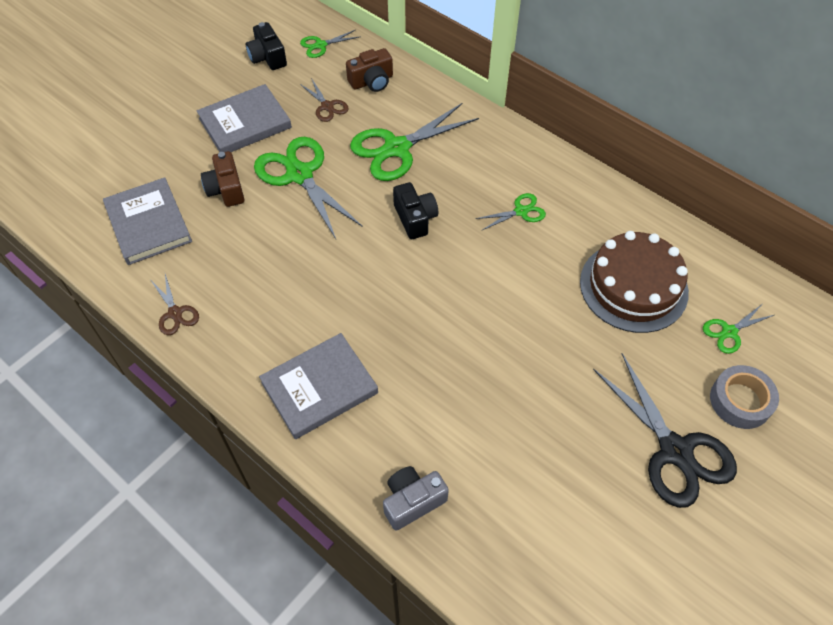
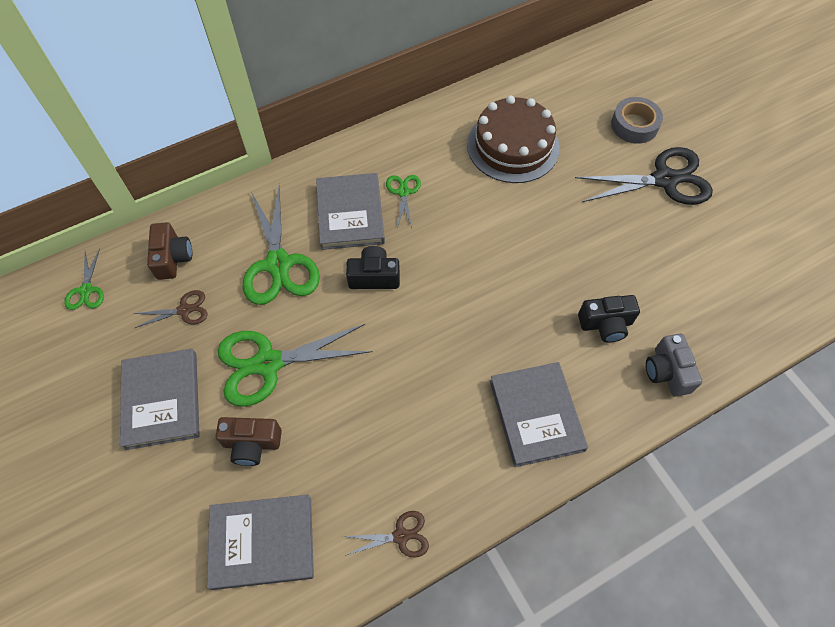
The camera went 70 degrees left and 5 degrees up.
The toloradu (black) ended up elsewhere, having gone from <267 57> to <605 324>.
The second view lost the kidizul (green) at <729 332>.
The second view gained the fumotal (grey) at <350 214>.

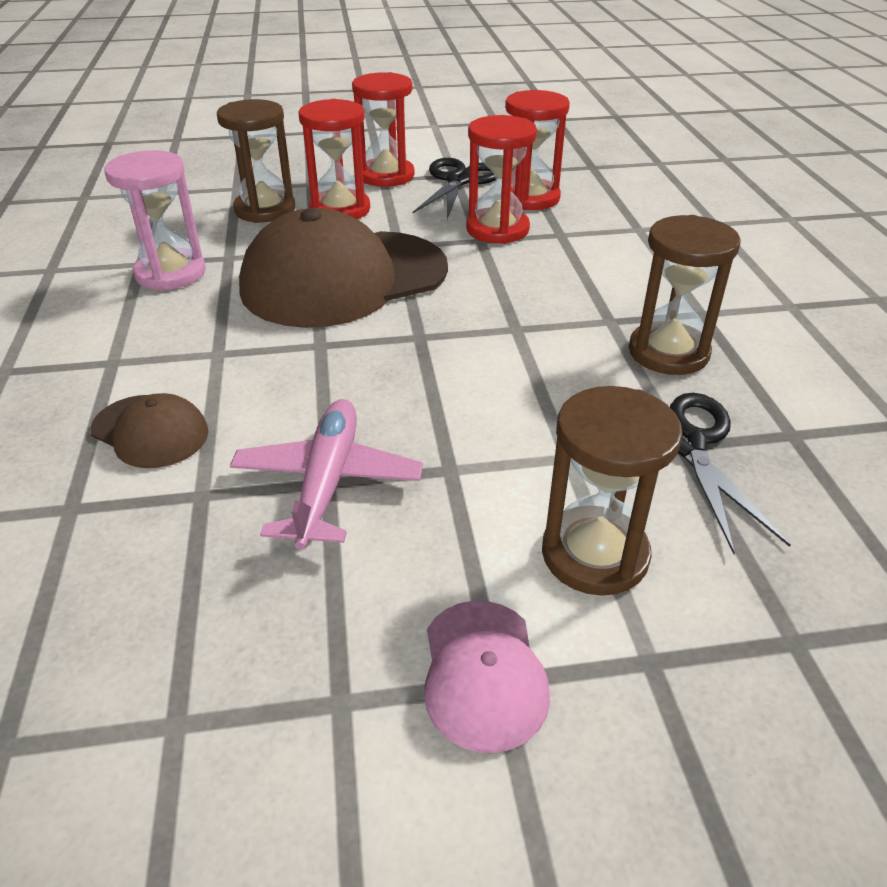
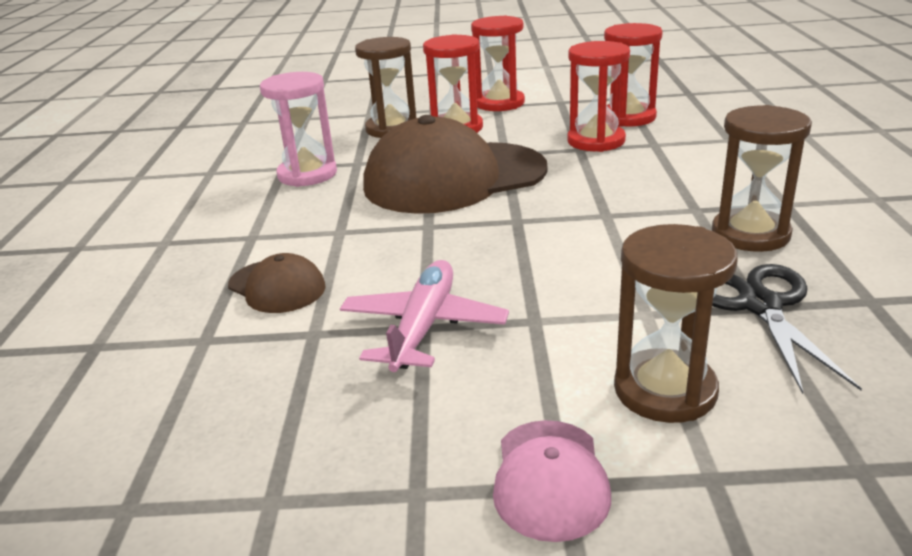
The camera went 10 degrees right and 10 degrees down.
The second view lost the kidizul (black) at <459 181>.

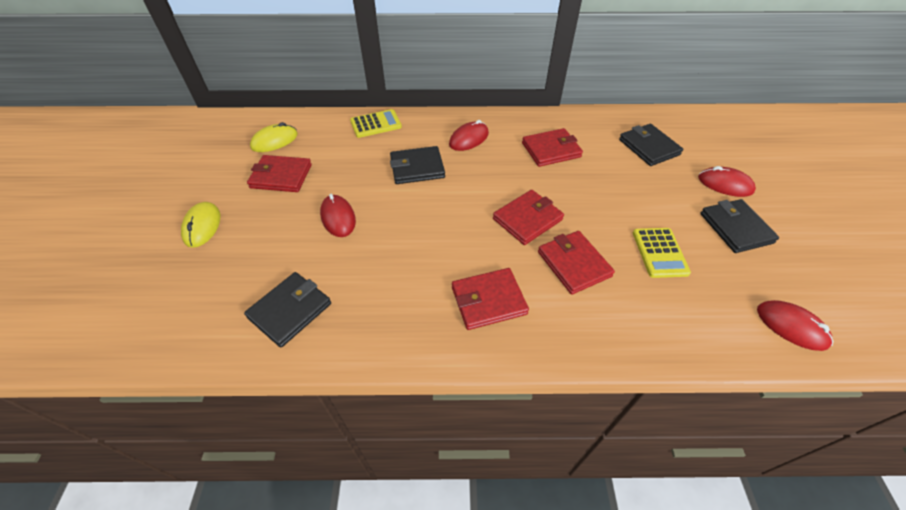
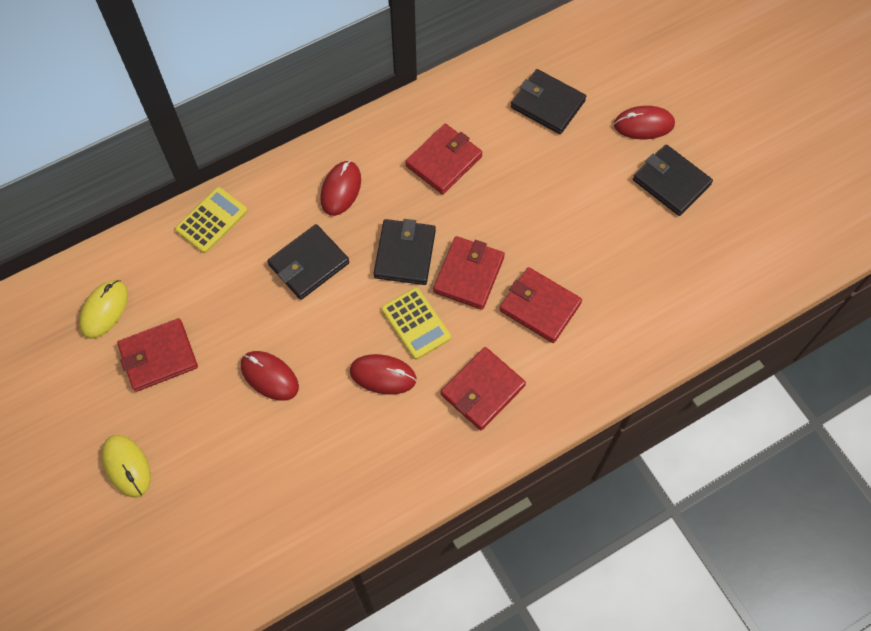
The camera went 30 degrees left and 15 degrees up.
The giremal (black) ended up elsewhere, having gone from <290 310> to <405 254>.
The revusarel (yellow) ended up elsewhere, having gone from <659 253> to <416 323>.
The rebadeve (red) ended up elsewhere, having gone from <791 326> to <383 375>.

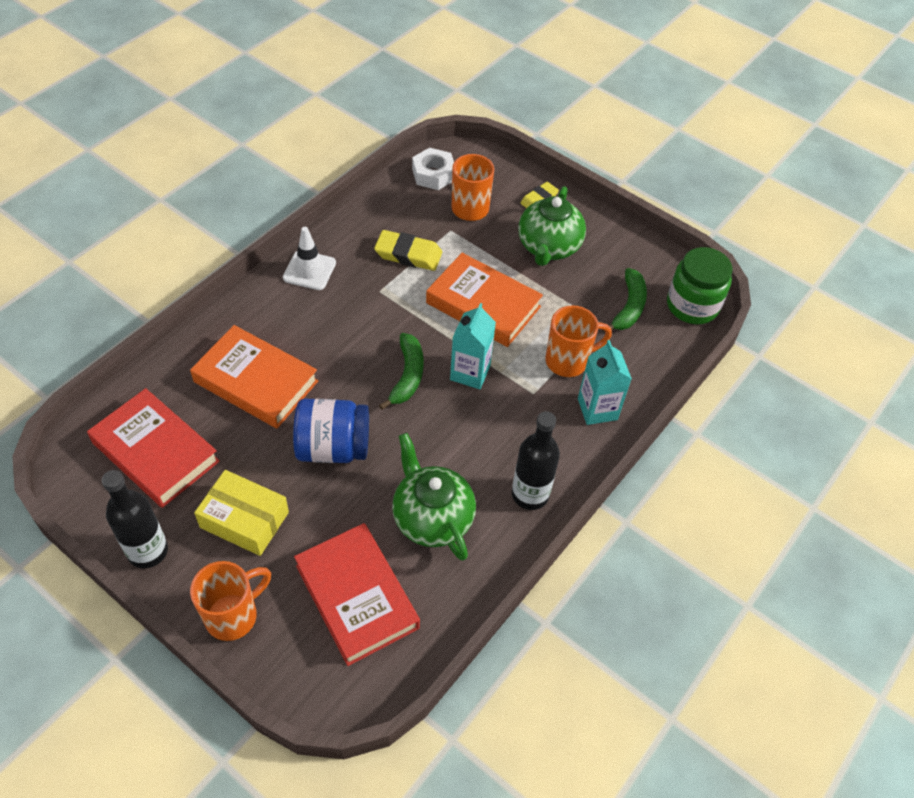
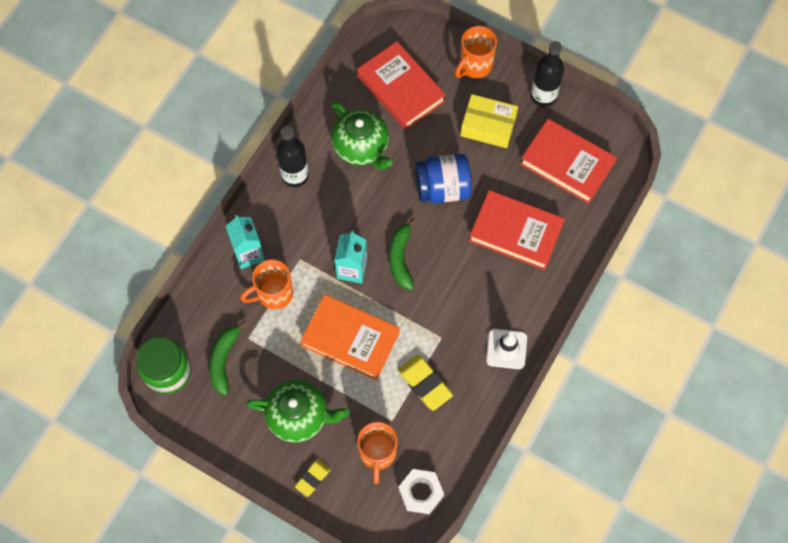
The camera went 175 degrees right and 15 degrees up.
What was the fumotal (orange) at <256 381> turned into the fumotal (red) at <516 232>.
The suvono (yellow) at <408 254> ended up facing another way, 45 degrees clockwise from before.
The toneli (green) at <548 247> ended up facing another way, 90 degrees clockwise from before.

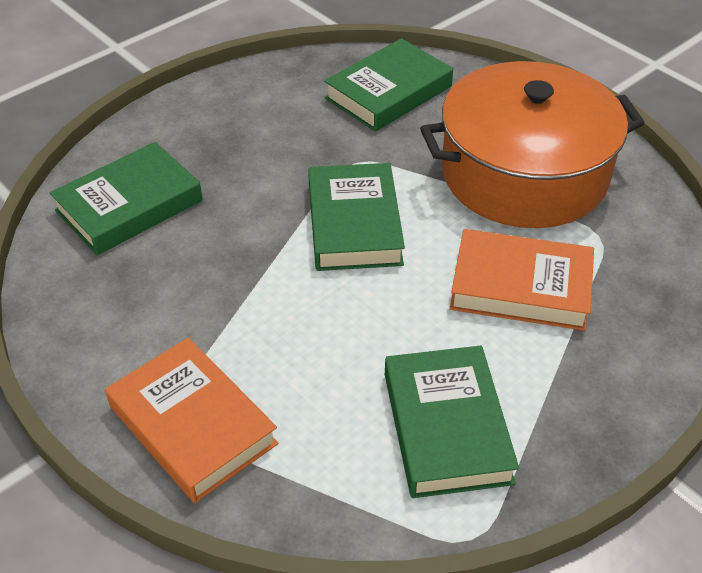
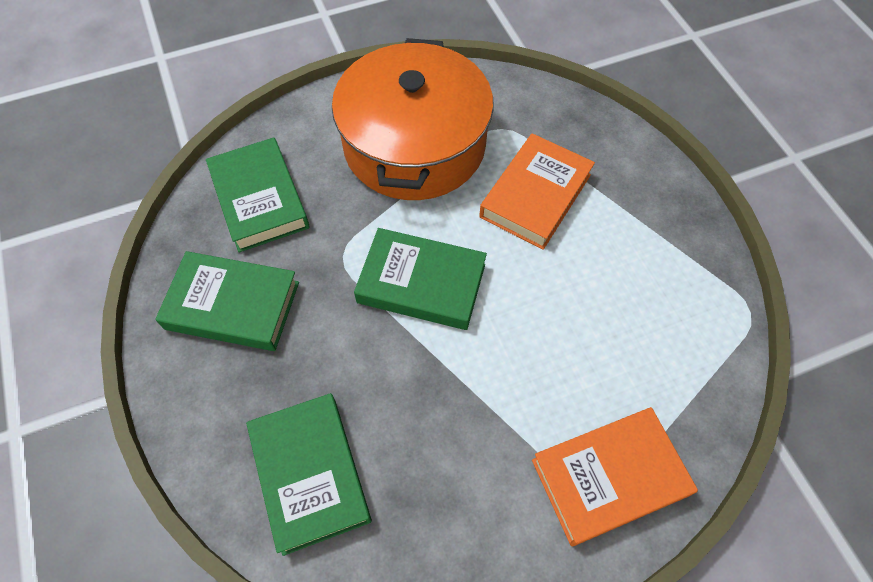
The camera went 70 degrees left and 15 degrees up.
The fumotal (green) ended up elsewhere, having gone from <446 427> to <232 305>.

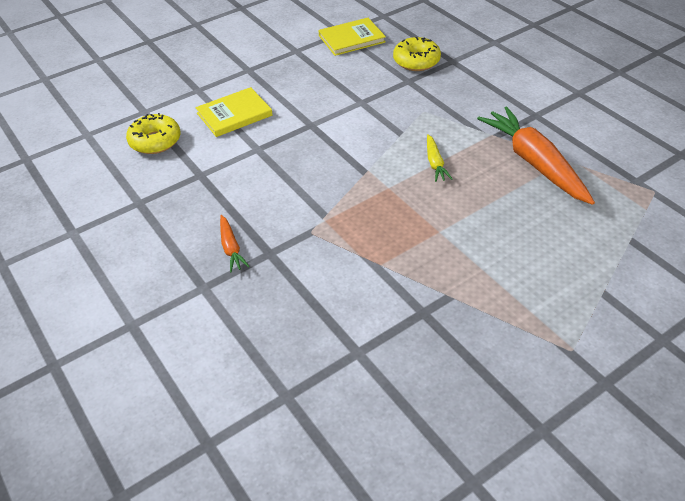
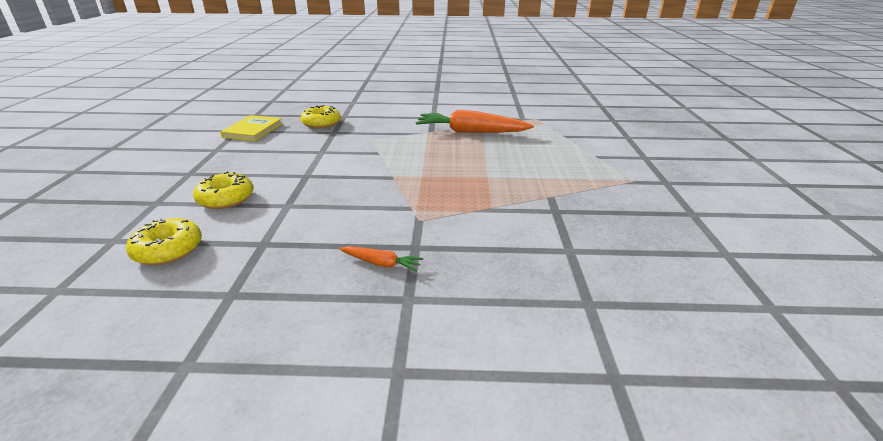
The camera went 55 degrees left and 15 degrees down.
Where the fumotal (yellow) stood at <234 114>, the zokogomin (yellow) came to stand at <226 199>.
The second view lost the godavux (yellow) at <435 163>.

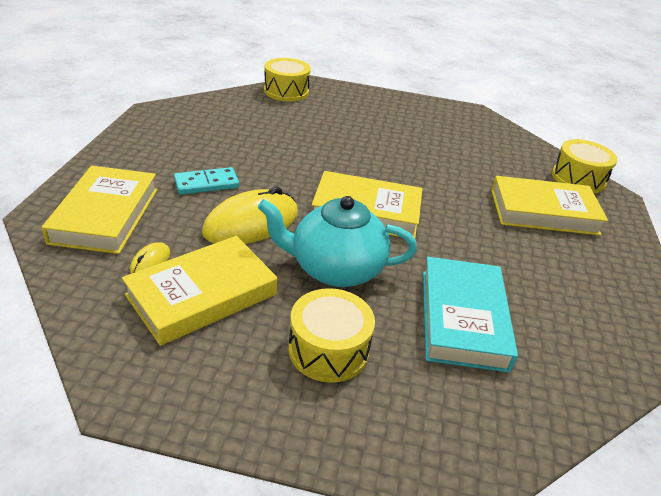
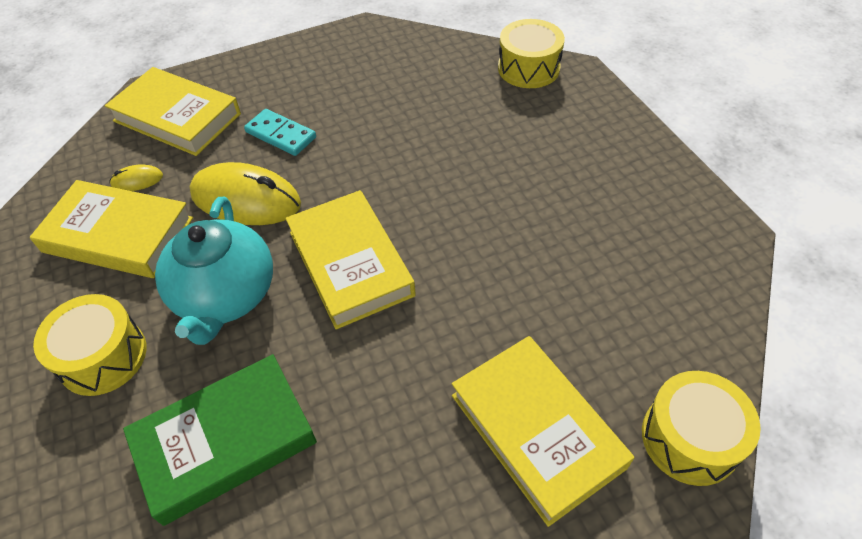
The camera went 60 degrees right and 15 degrees up.
The fumotal (yellow) at <105 215> ended up facing another way, 60 degrees clockwise from before.
The toneli (turquoise) at <335 269> ended up facing another way, 150 degrees counterclockwise from before.
What was the fumotal (turquoise) at <463 318> turned into the fumotal (green) at <225 441>.

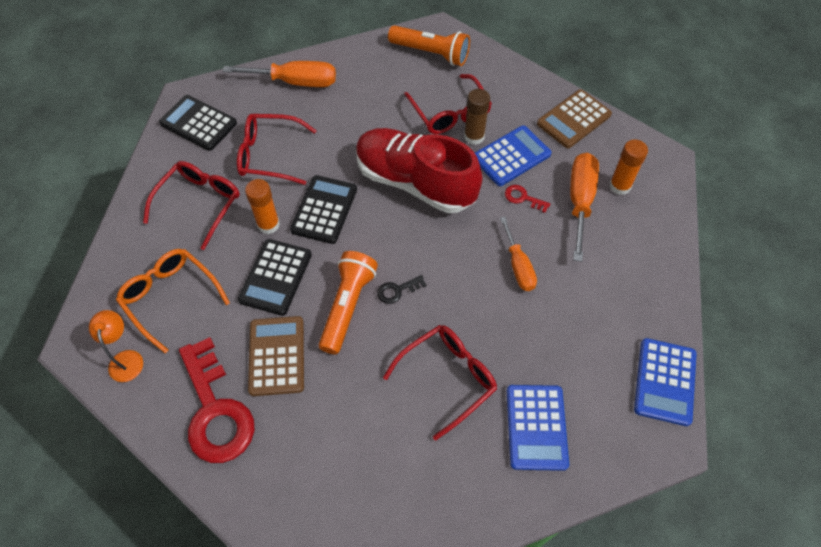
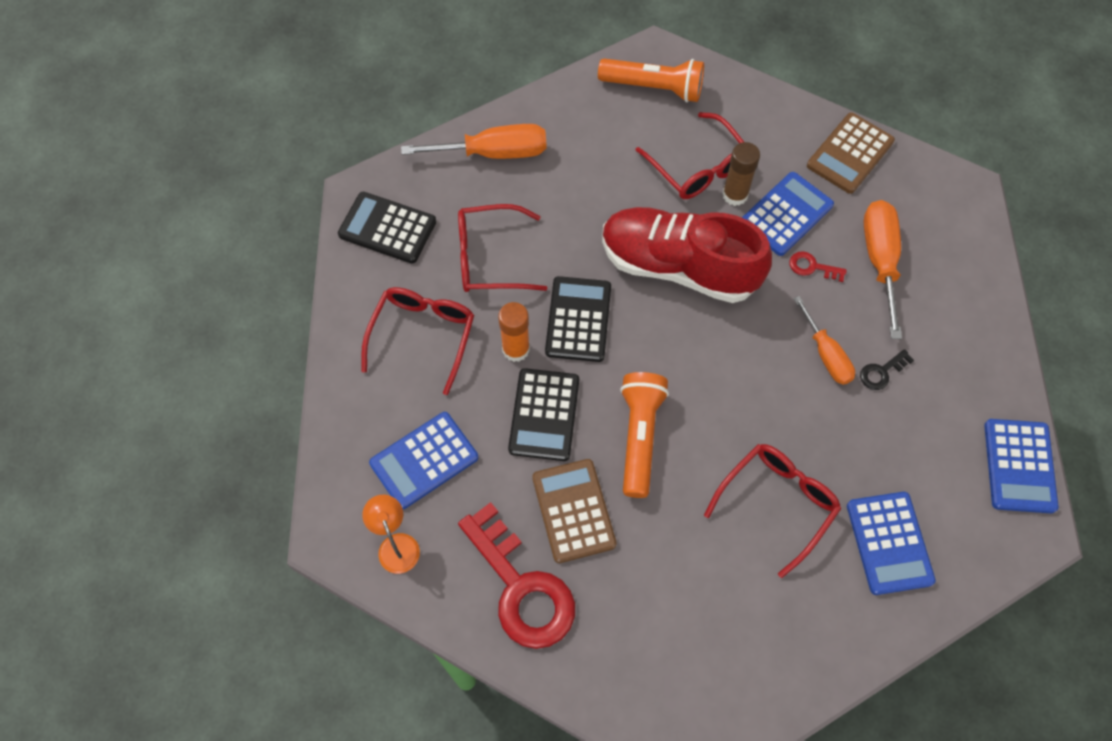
The camera went 10 degrees left and 5 degrees up.
Where the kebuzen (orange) stood at <170 297>, the revusarel (blue) came to stand at <424 460>.
The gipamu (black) ended up elsewhere, having gone from <397 290> to <882 372>.
The second view lost the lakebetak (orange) at <620 186>.

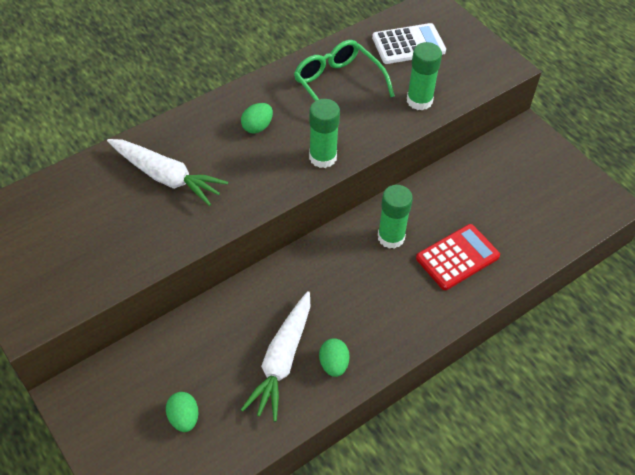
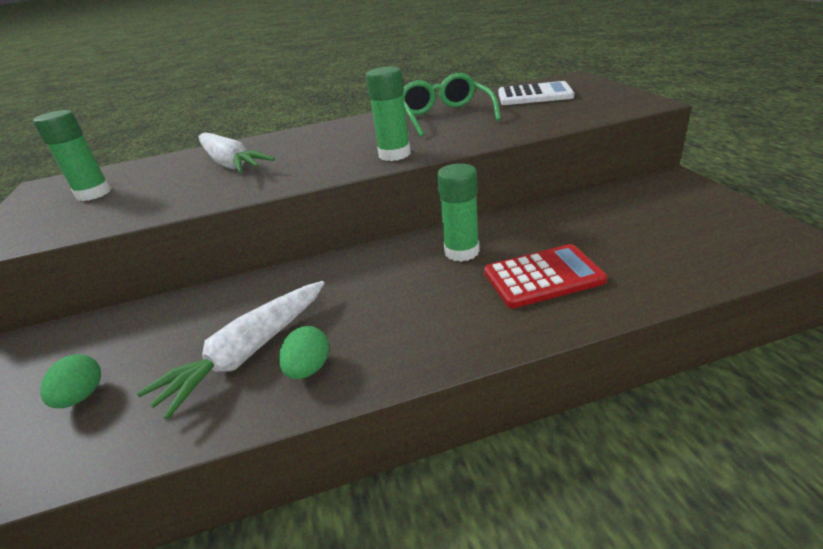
The camera went 25 degrees right and 20 degrees down.
The second view lost the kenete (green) at <257 127>.
The lakebetak (green) ended up elsewhere, having gone from <419 101> to <94 194>.

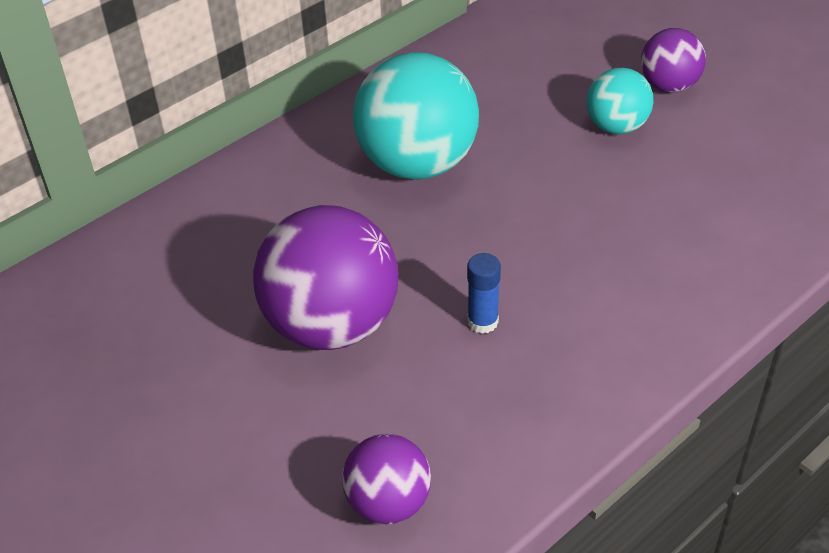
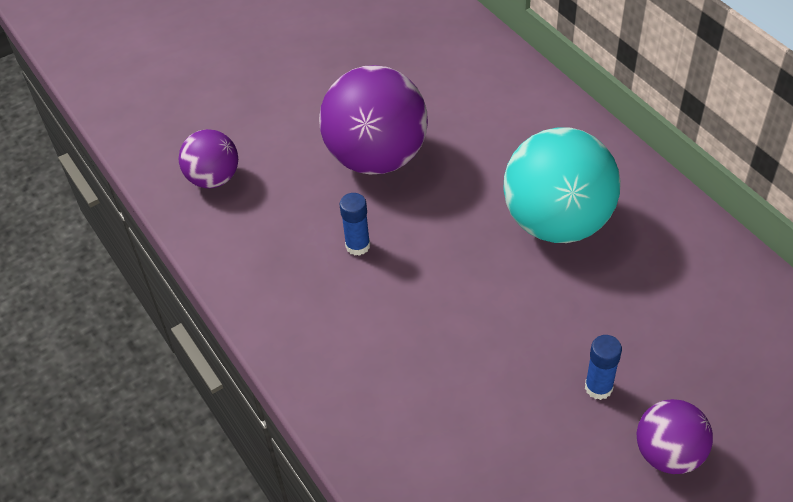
The camera went 100 degrees right and 5 degrees up.
Where the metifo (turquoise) stood at <616 126>, the lakebetak (blue) came to stand at <598 387>.

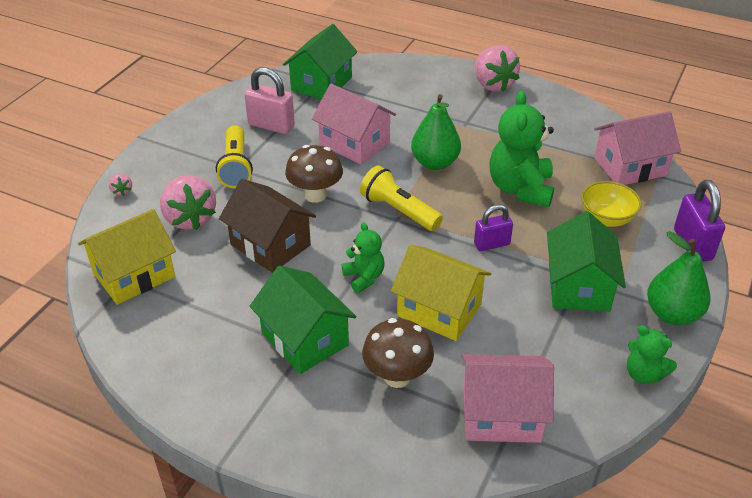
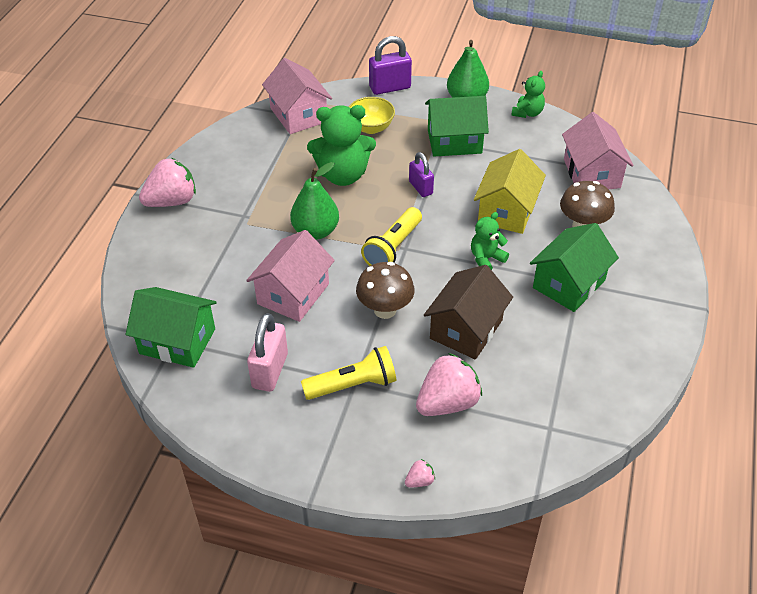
The camera went 100 degrees left and 5 degrees up.
The second view lost the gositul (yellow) at <134 275>.

